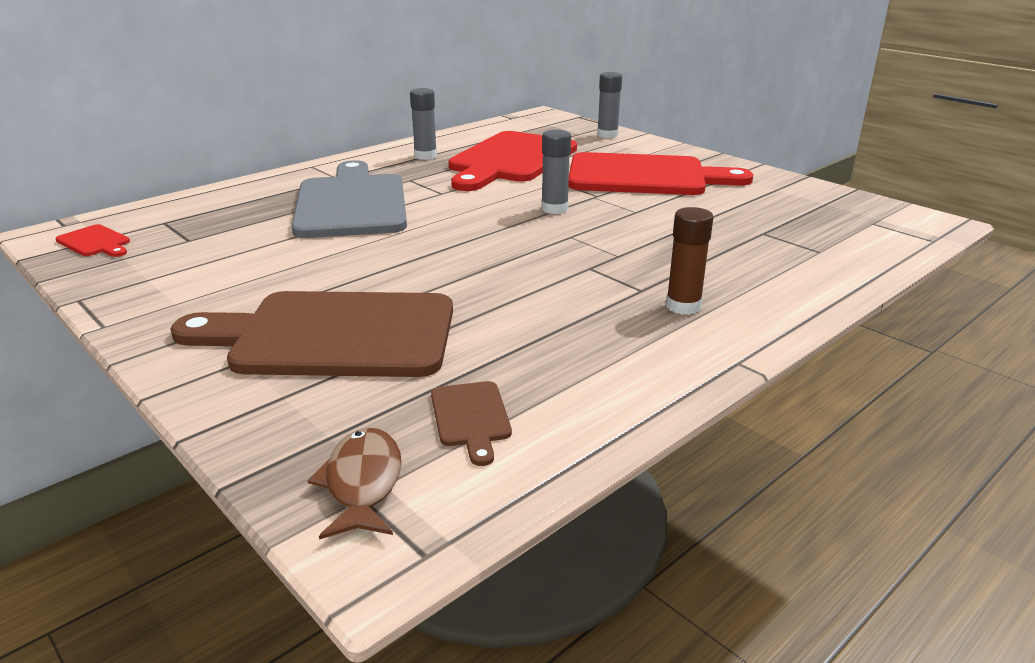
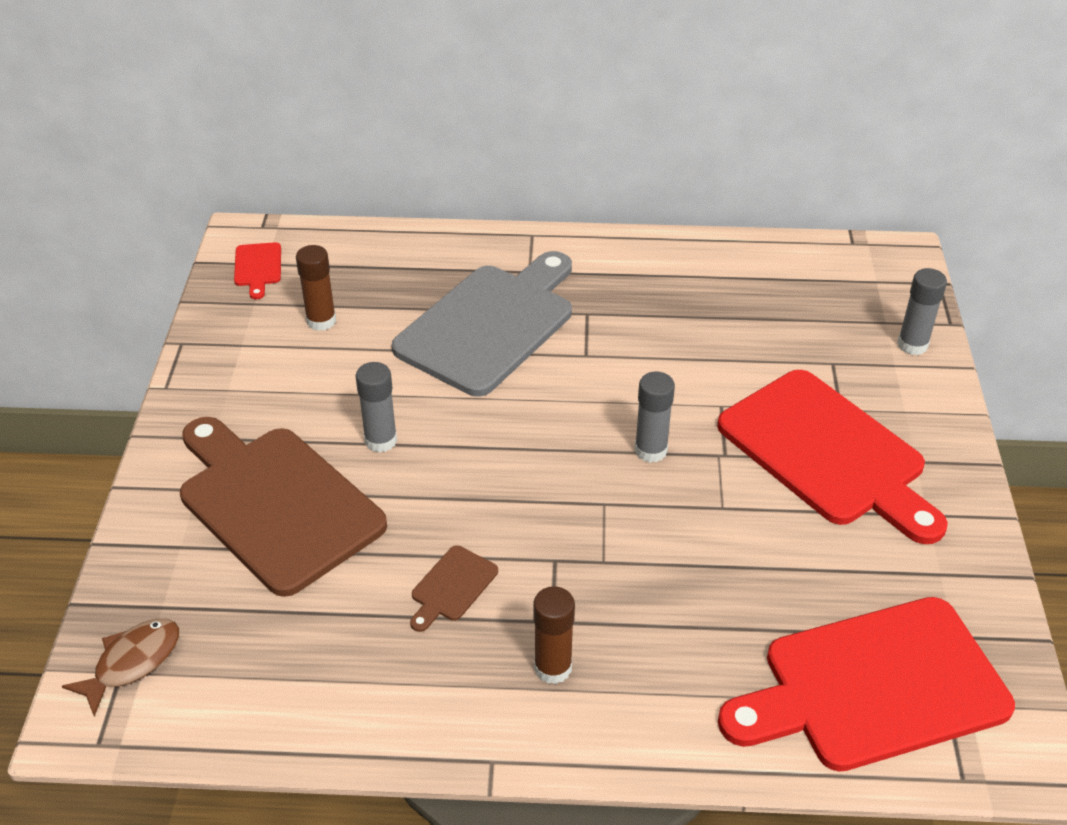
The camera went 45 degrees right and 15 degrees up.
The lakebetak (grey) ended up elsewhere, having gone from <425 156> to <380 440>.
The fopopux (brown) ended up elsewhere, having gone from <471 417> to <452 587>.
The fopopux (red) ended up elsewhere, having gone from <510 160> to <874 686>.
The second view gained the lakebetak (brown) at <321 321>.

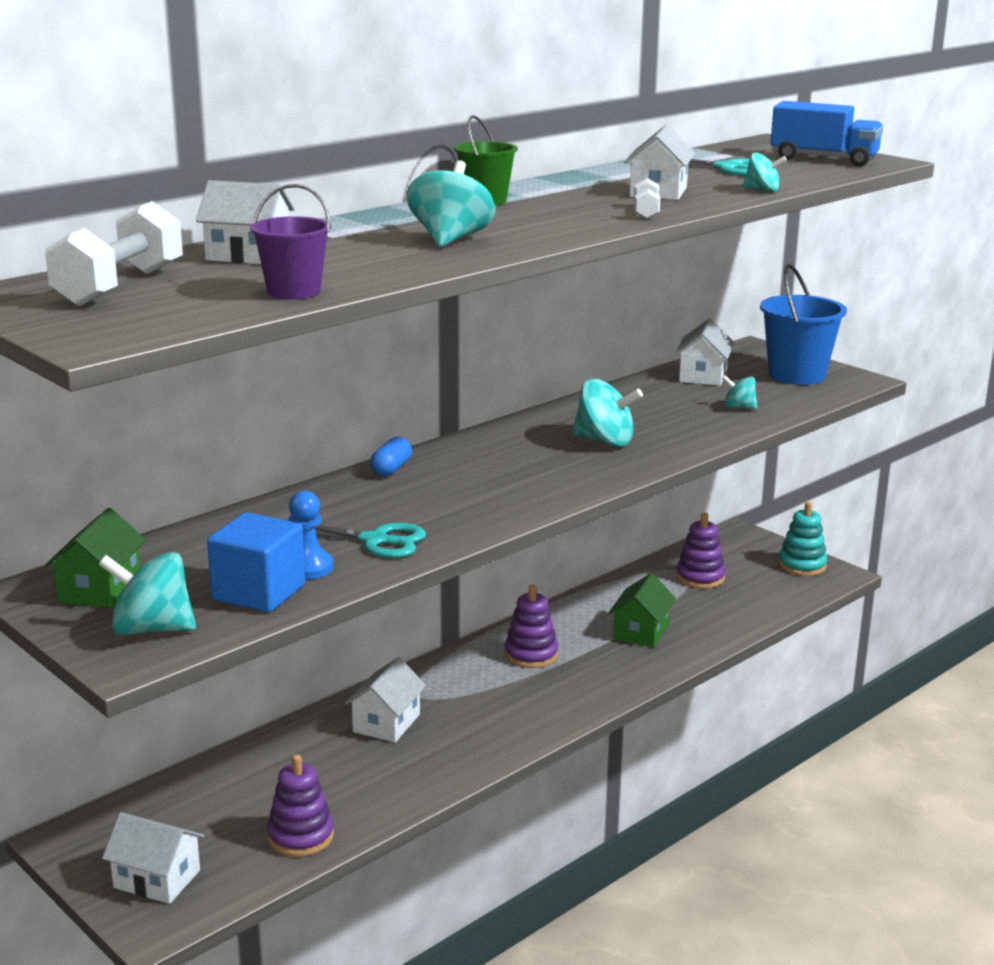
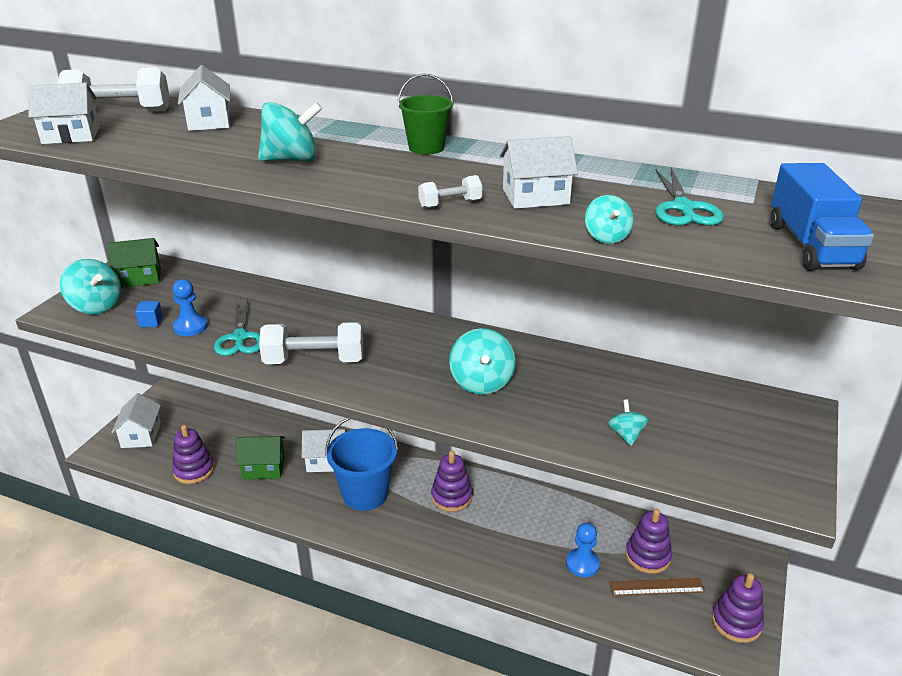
The camera went 65 degrees right and 10 degrees up.
The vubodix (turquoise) at <152 629> ended up facing another way, 150 degrees clockwise from before.
The size of the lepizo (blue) at <259 592> changed by a factor of 0.45.
The second view lost the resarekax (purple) at <293 291>.
The second view lost the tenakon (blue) at <391 469>.
The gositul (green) ended up elsewhere, having gone from <641 632> to <263 467>.
The gositul (white) ended up elsewhere, having gone from <703 376> to <71 135>.
The resarekax (blue) ended up elsewhere, having gone from <796 375> to <365 494>.
What was the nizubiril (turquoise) at <802 565> turned into the nizubiril (purple) at <736 622>.
The second view gained the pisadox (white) at <314 360>.
The second view gained the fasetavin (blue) at <582 564>.
The second view gained the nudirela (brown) at <656 587>.

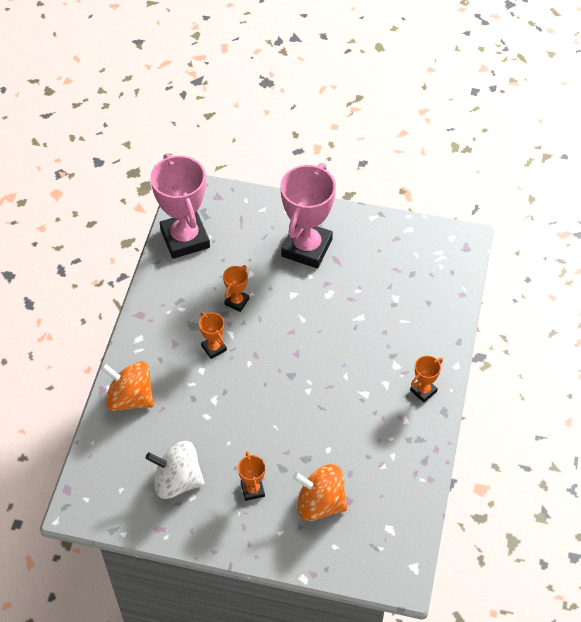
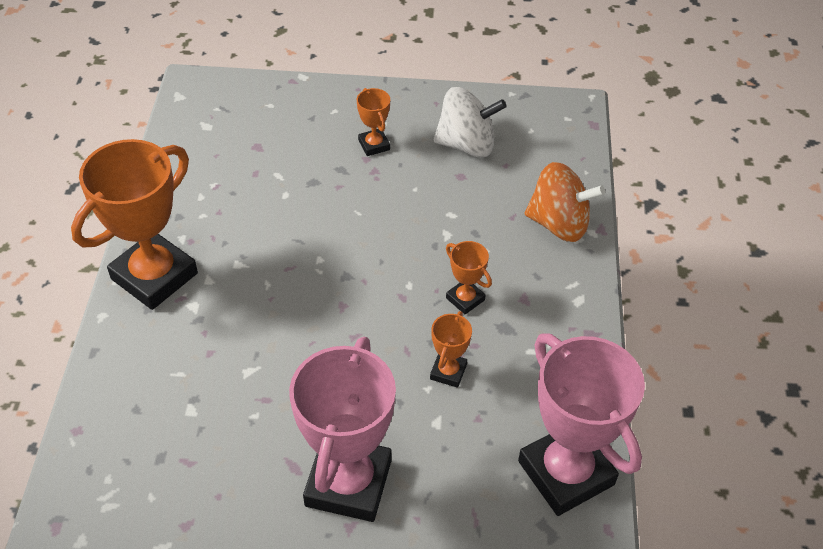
The camera went 170 degrees right and 5 degrees down.
The second view lost the vubodix (orange) at <320 503>.
The size of the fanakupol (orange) at <423 391> changed by a factor of 2.22.

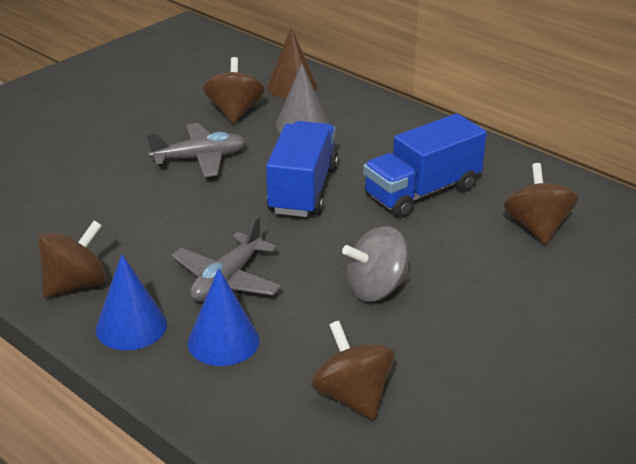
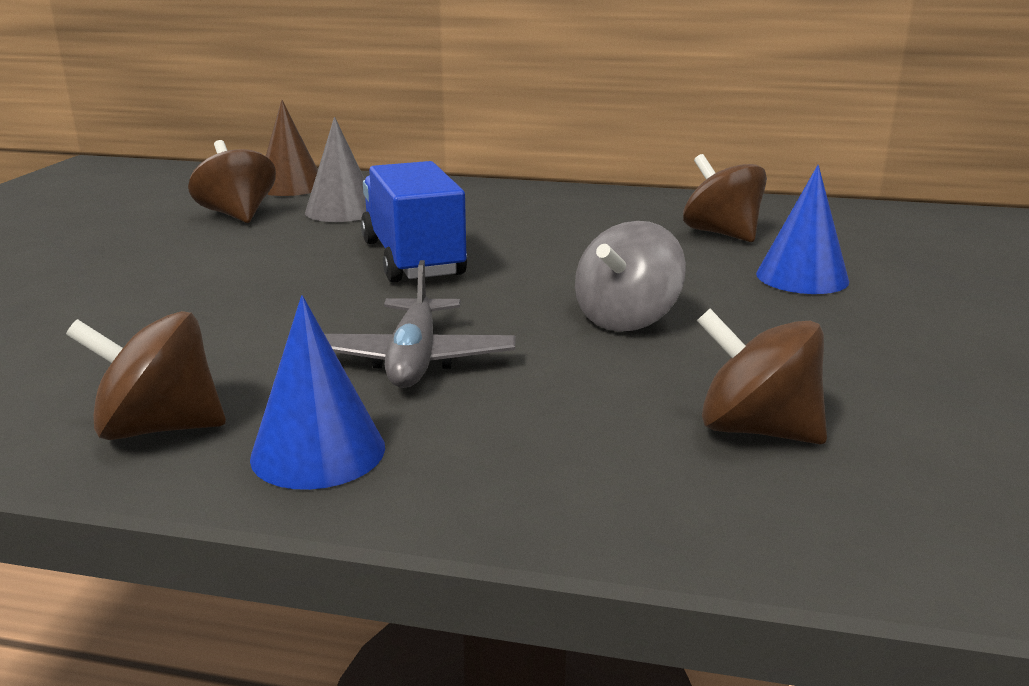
The camera went 30 degrees left and 10 degrees down.
The vubodix (brown) at <75 284> ended up facing another way, 105 degrees counterclockwise from before.
The second view lost the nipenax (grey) at <200 159>.
The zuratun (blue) ended up elsewhere, having gone from <223 341> to <802 277>.
The second view lost the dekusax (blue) at <422 192>.

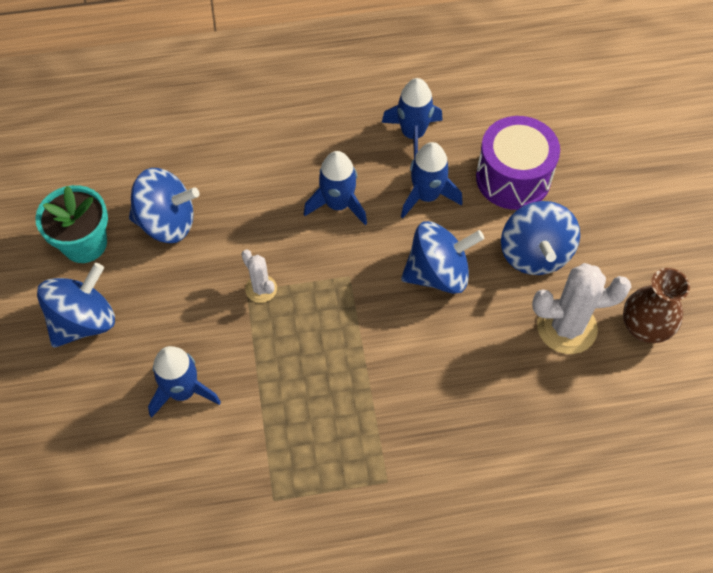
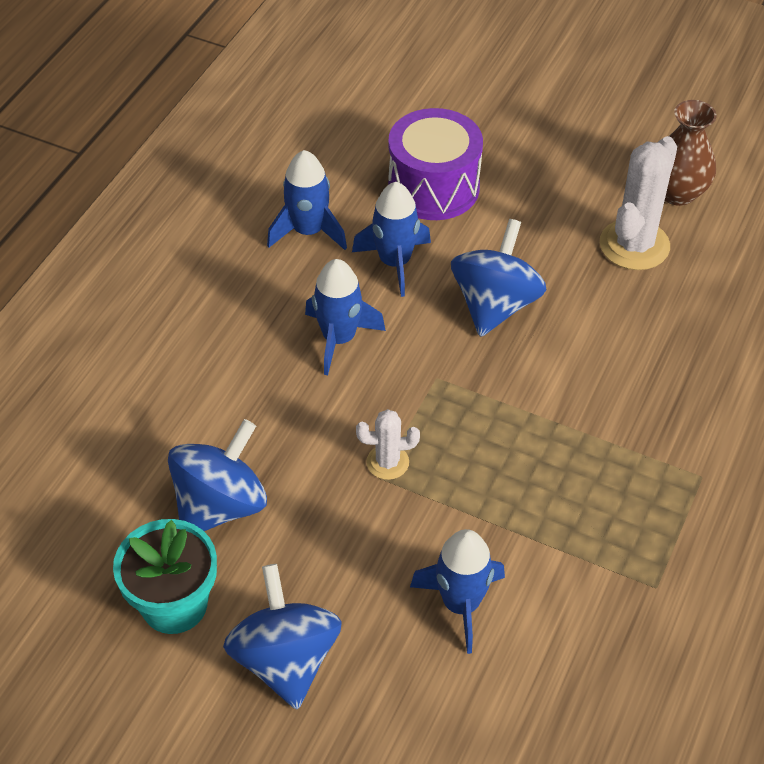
The camera went 55 degrees left and 10 degrees down.
The second view lost the vubodix (blue) at <534 254>.

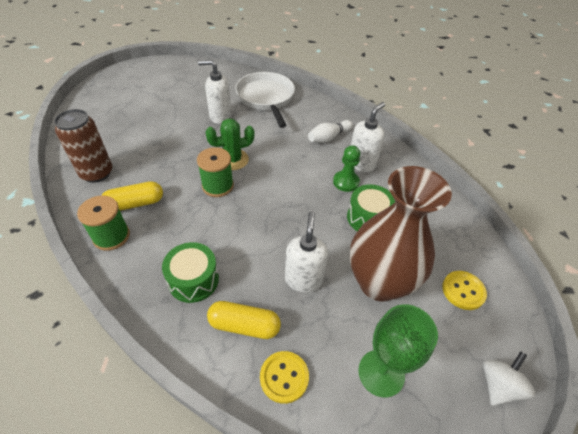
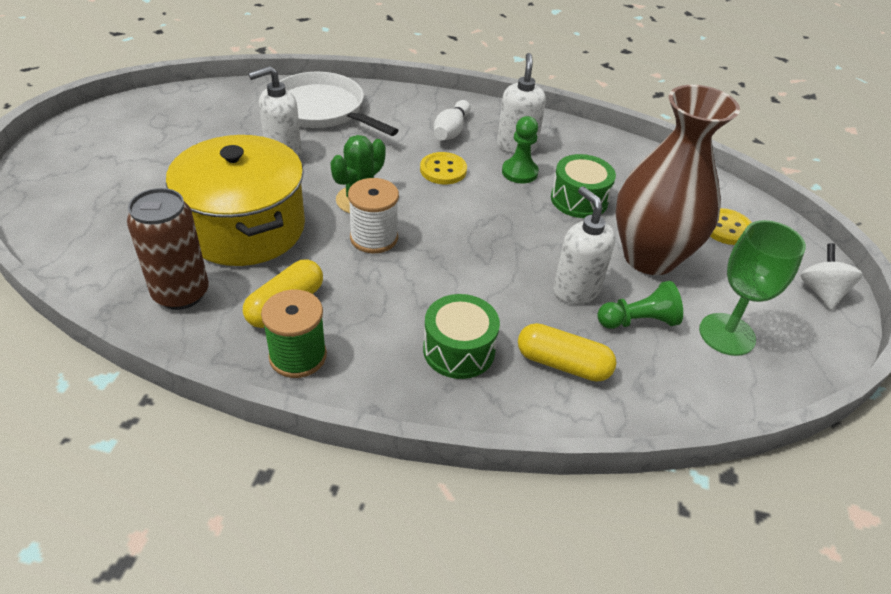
The camera went 35 degrees left and 5 degrees down.
What was the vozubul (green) at <217 186> turned into the vozubul (white) at <374 238>.
The tenakon (yellow) at <244 325> ended up facing another way, 45 degrees clockwise from before.
The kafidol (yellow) ended up elsewhere, having gone from <284 377> to <443 170>.
The second view gained the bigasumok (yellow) at <245 228>.
The second view gained the fasetavin (green) at <638 321>.

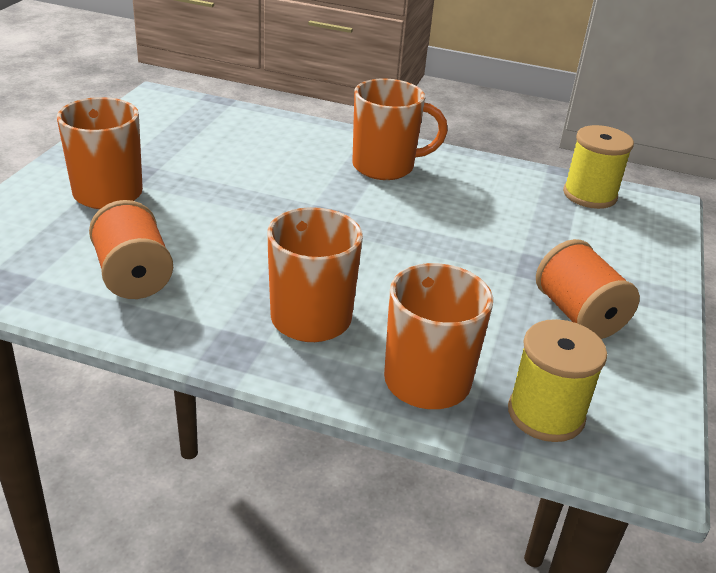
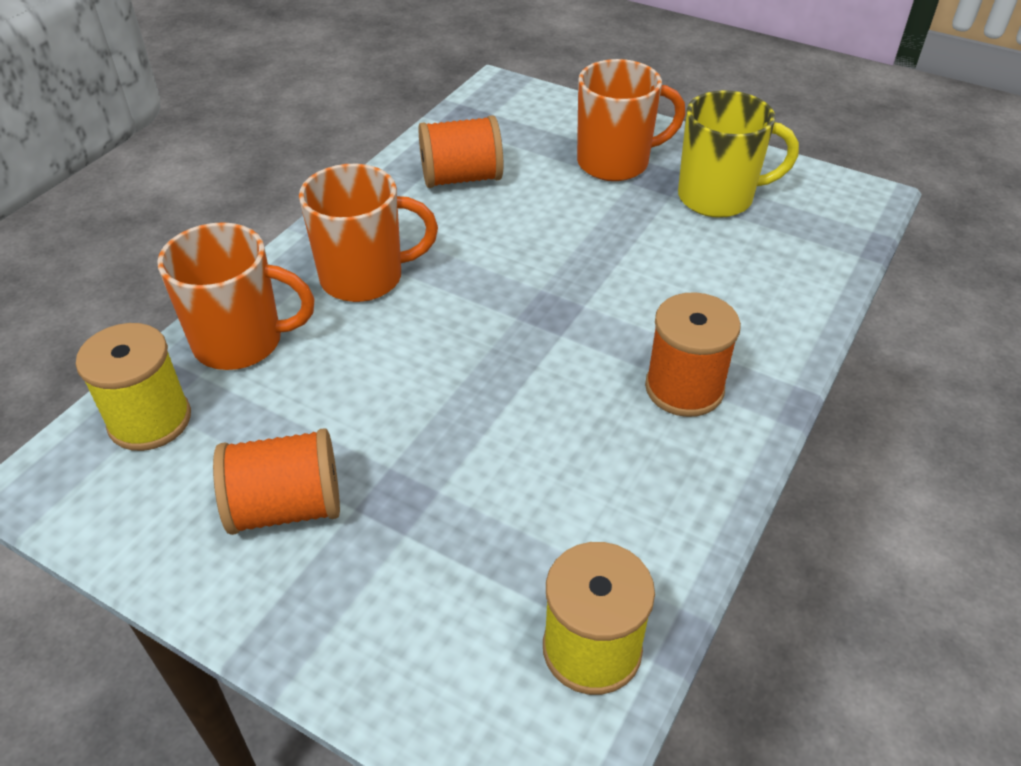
The camera went 105 degrees right and 10 degrees up.
Where the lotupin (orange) stood at <385 167>, the vozubul (orange) came to stand at <684 388>.
The second view gained the lotupin (yellow) at <718 198>.

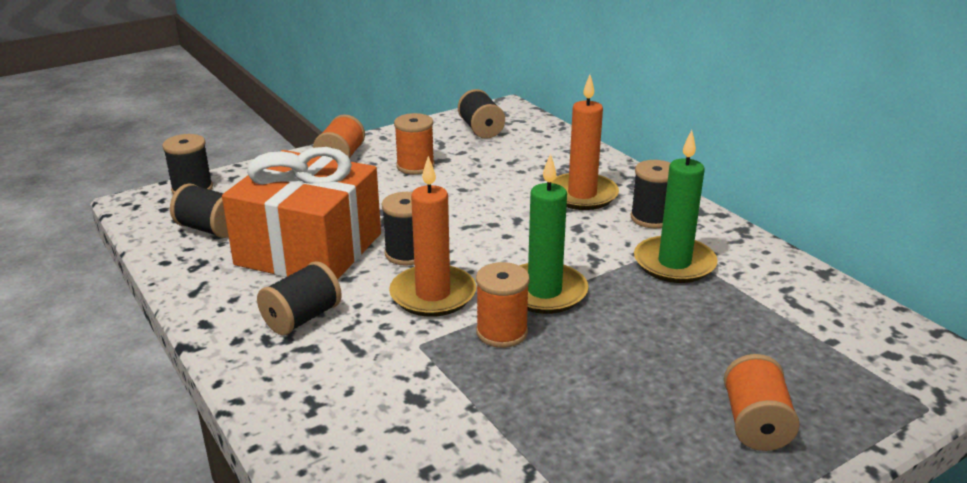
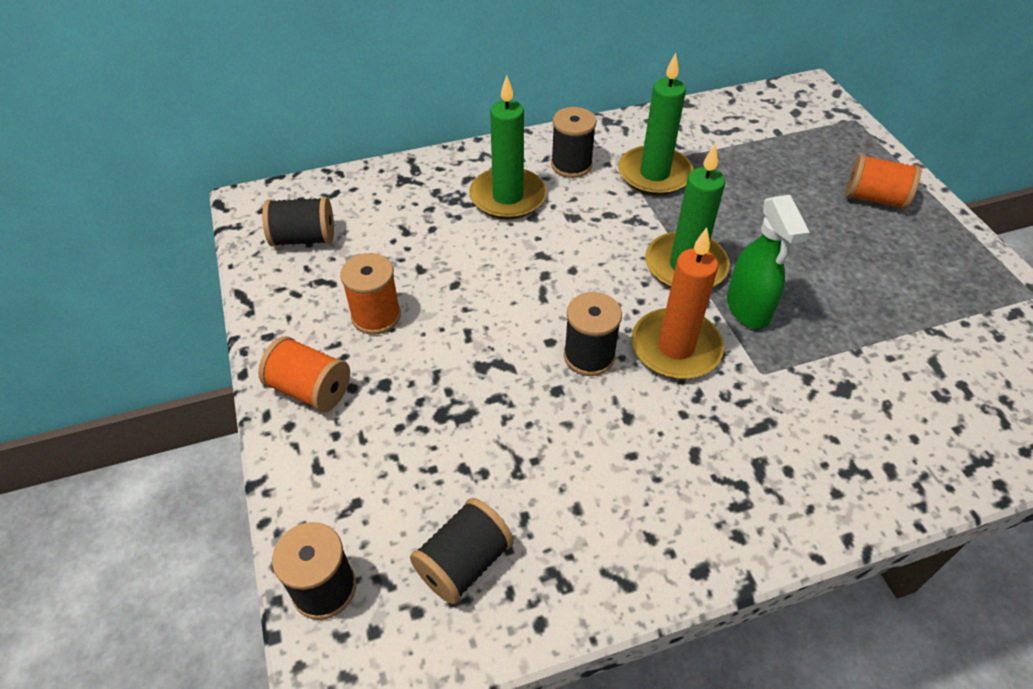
The camera went 75 degrees left and 20 degrees up.
The second view lost the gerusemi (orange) at <309 249>.
The second view lost the vozubul (black) at <302 318>.
Where the vozubul (orange) stood at <502 332>, the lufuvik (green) came to stand at <748 309>.
What was the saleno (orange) at <582 195> turned into the saleno (green) at <508 197>.

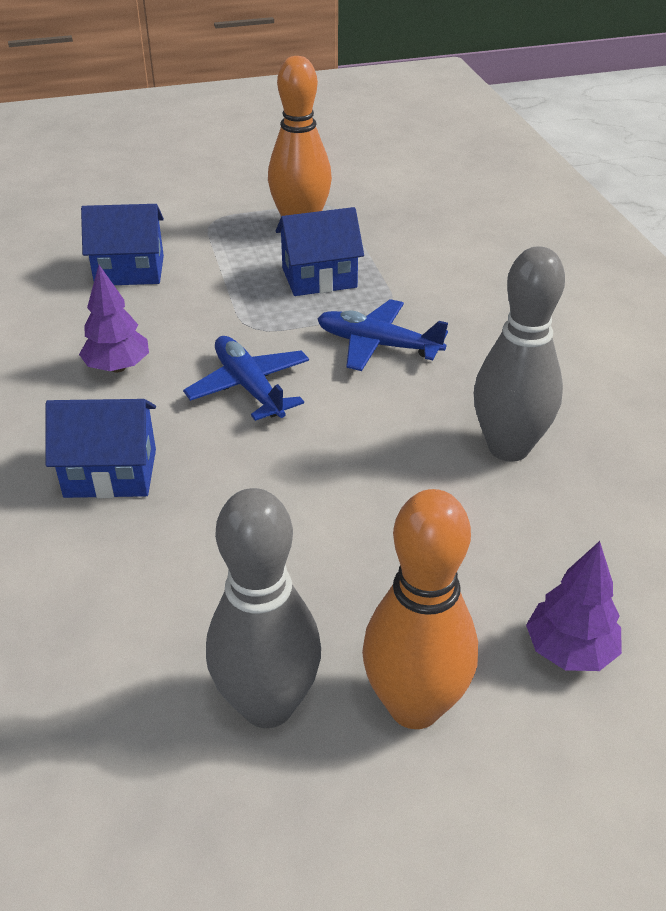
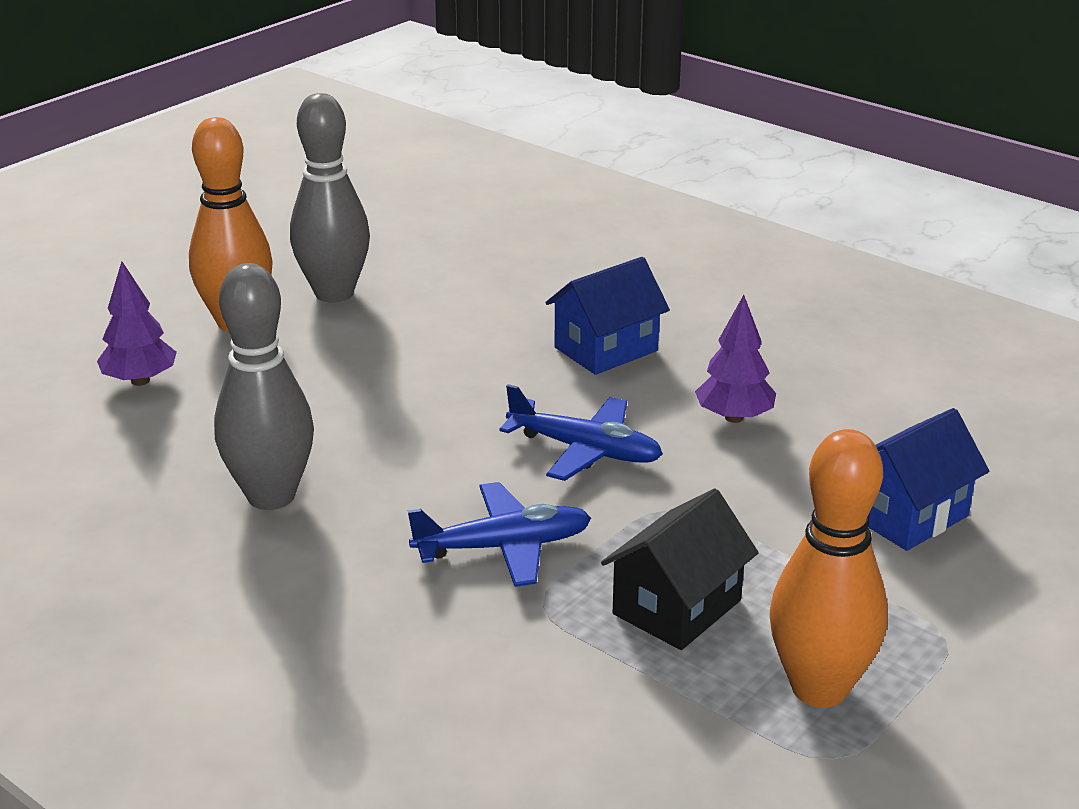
The camera went 145 degrees right and 10 degrees down.
What was the gositul (blue) at <319 278> turned into the gositul (black) at <676 607>.

